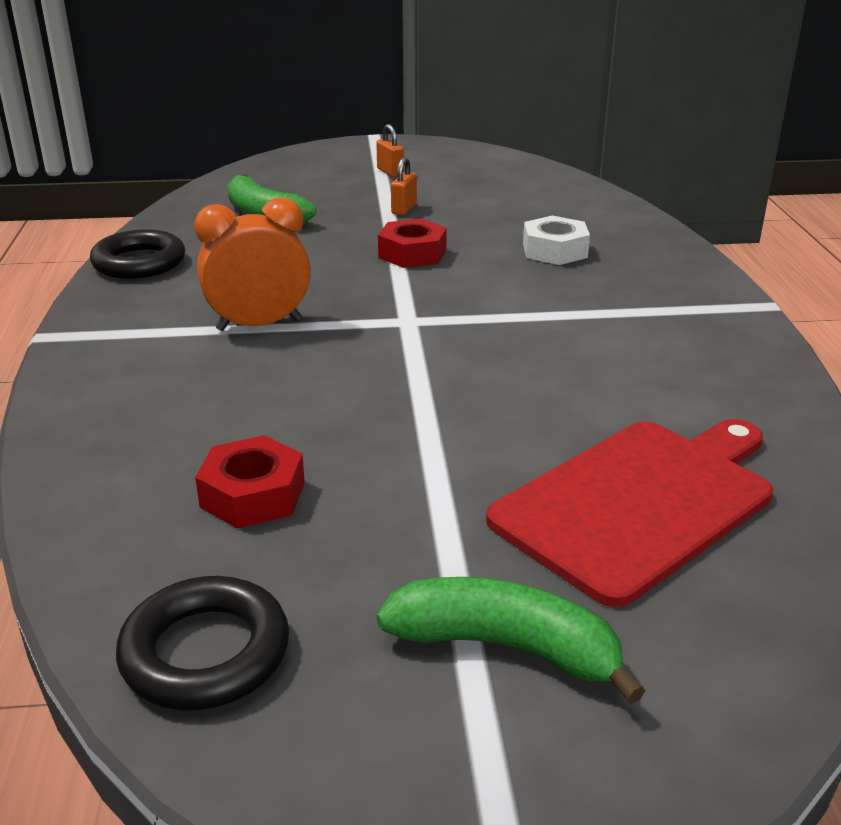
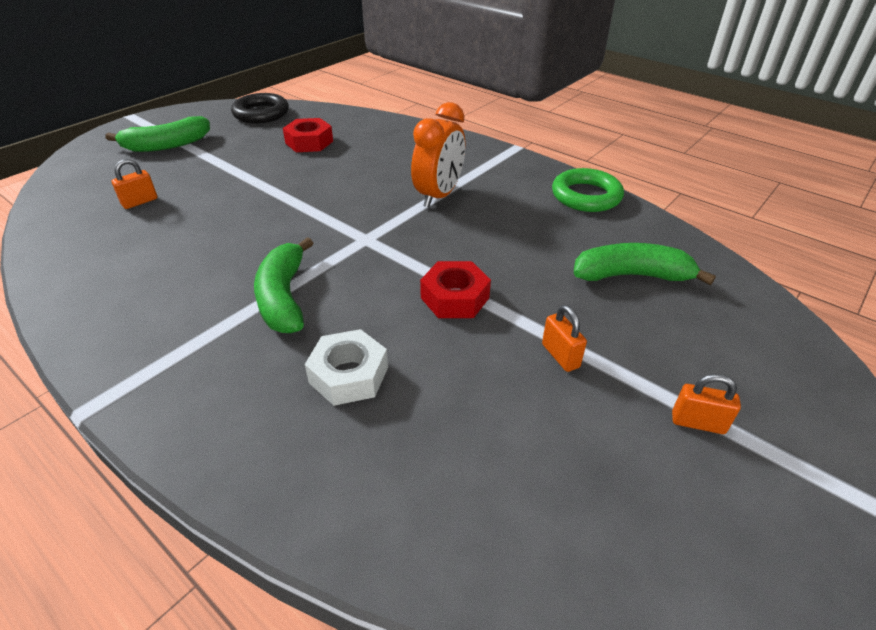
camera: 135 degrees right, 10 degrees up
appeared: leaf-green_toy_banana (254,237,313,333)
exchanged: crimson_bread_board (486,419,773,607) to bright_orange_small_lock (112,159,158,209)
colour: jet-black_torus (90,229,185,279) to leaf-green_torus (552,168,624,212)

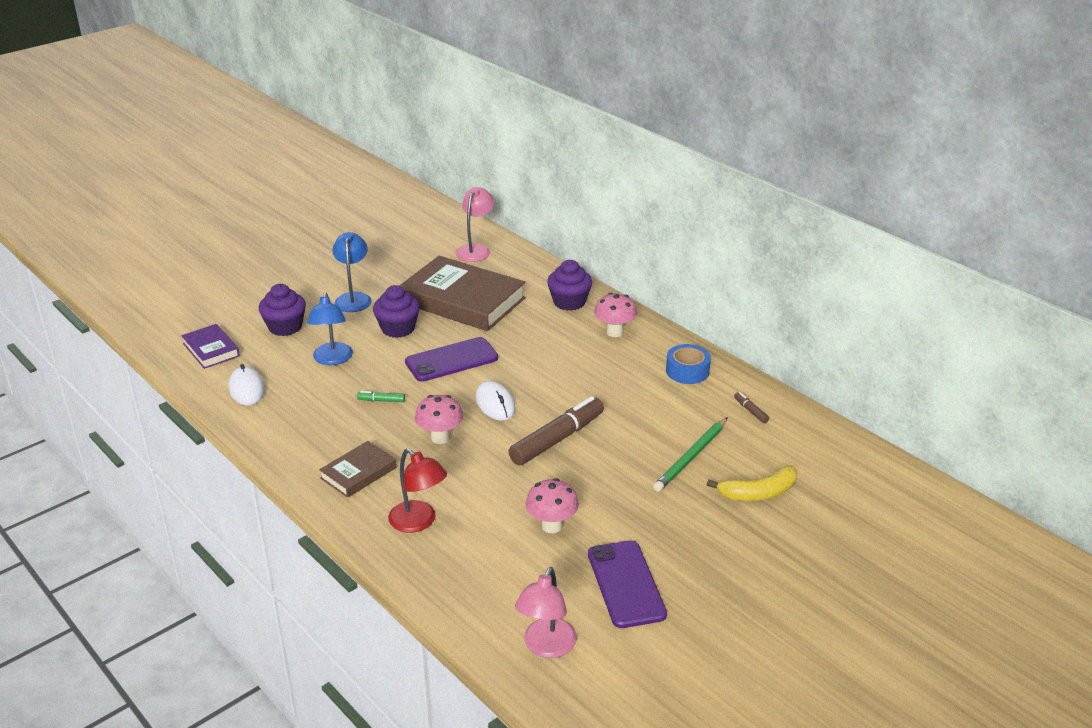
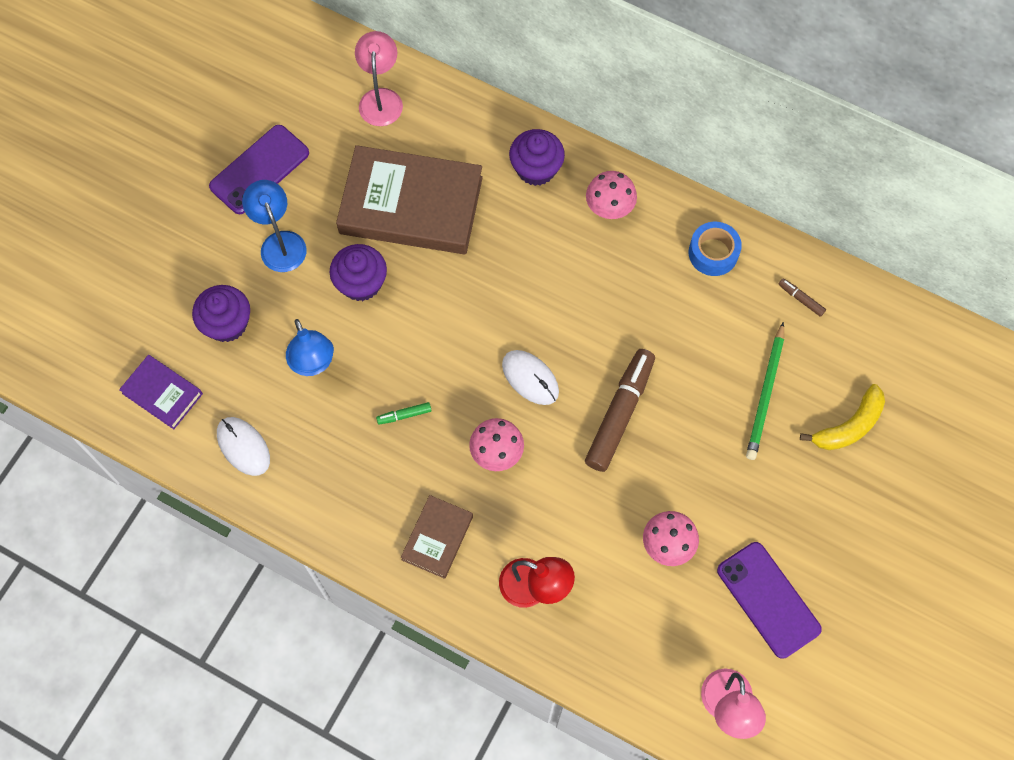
camera: 20 degrees left, 35 degrees up
relocated: violet_phone (405,337,498,382) to (209,125,309,214)

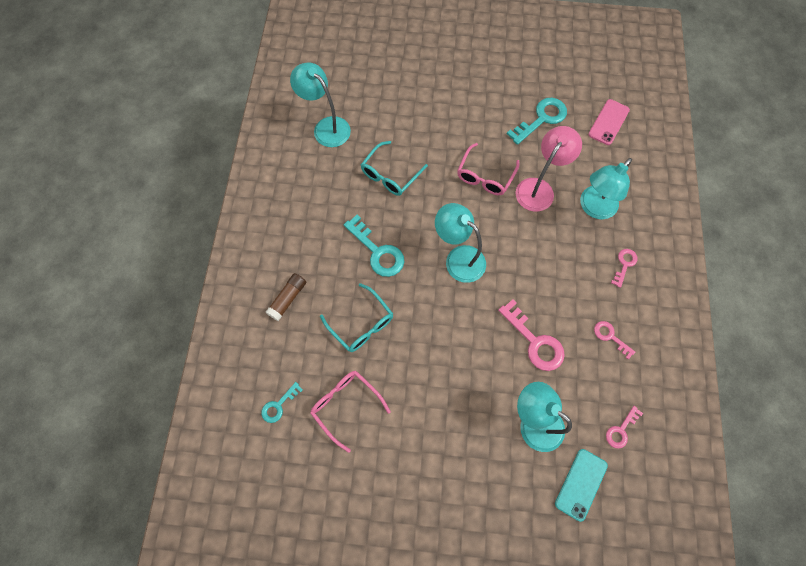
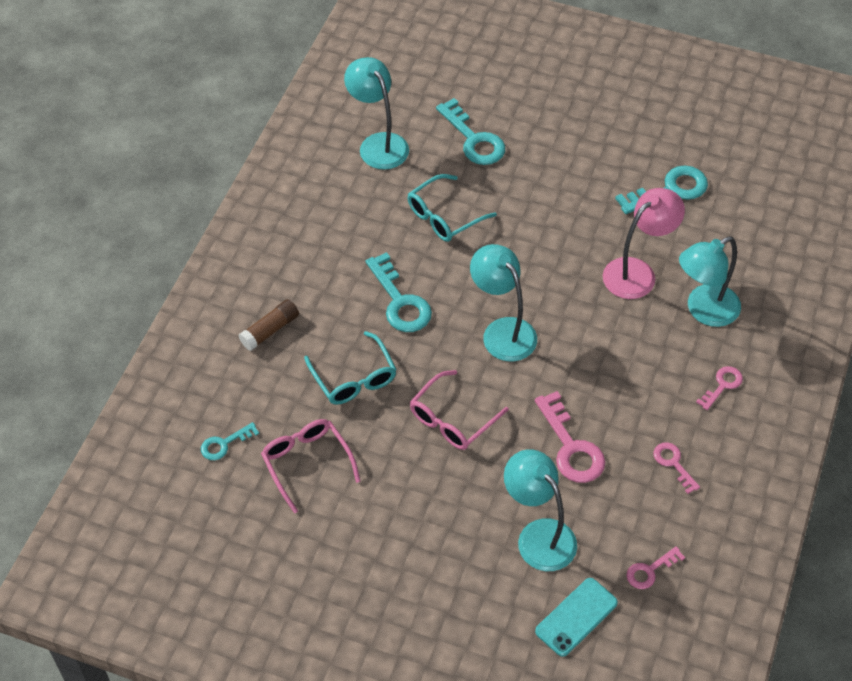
camera: 15 degrees right, 15 degrees down
missing: rosy_phone (588,99,630,145)
appeared: teal_door_key (436,98,505,165)
relocated: rosy_eyeglasses (457,143,519,195) to (410,370,509,450)

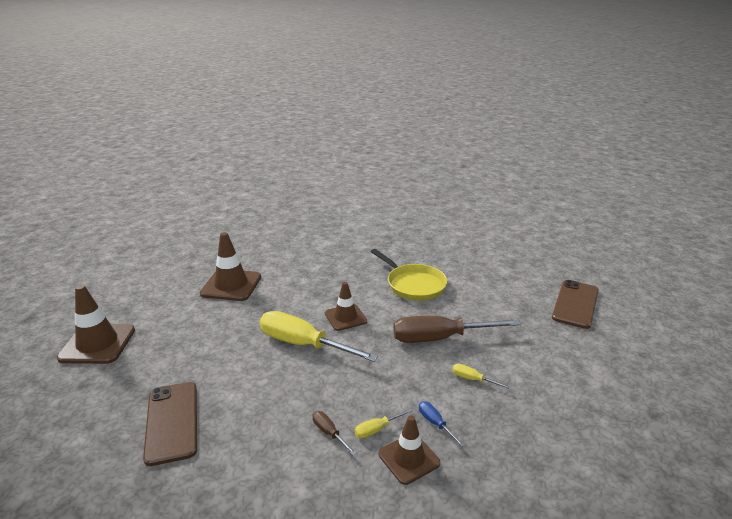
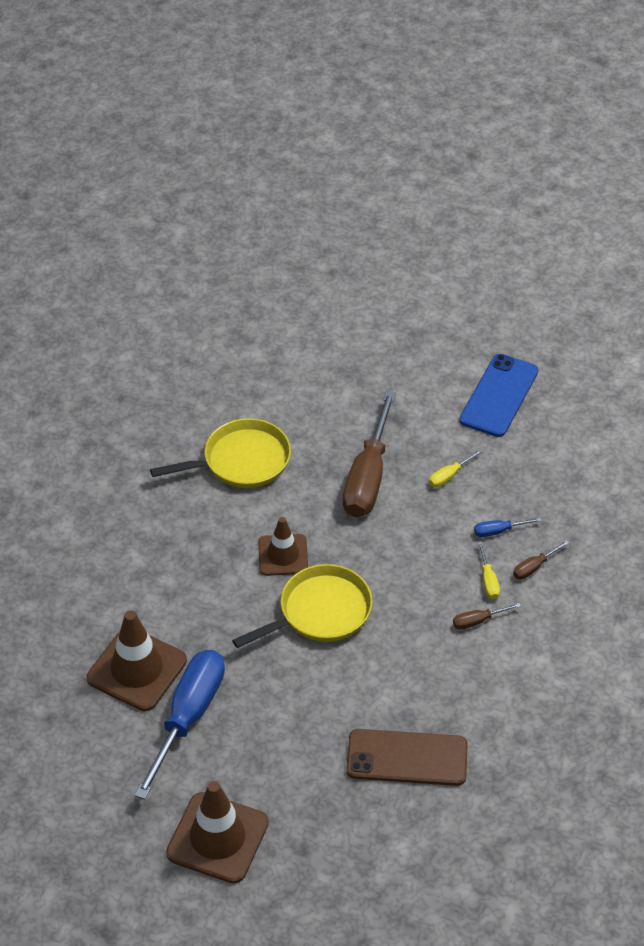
camera: 70 degrees left, 20 degrees up
missing: brown_phone (552,280,599,329)
appeared: blue_hand_screwdriver (134,650,225,800); blue_phone (460,354,538,437)
exchanged: golden_hand_screwdriver (260,311,378,362) to golden_skillet (232,564,372,648); brown_safety_cone (379,415,440,485) to brown_hand_screwdriver (513,540,569,579)

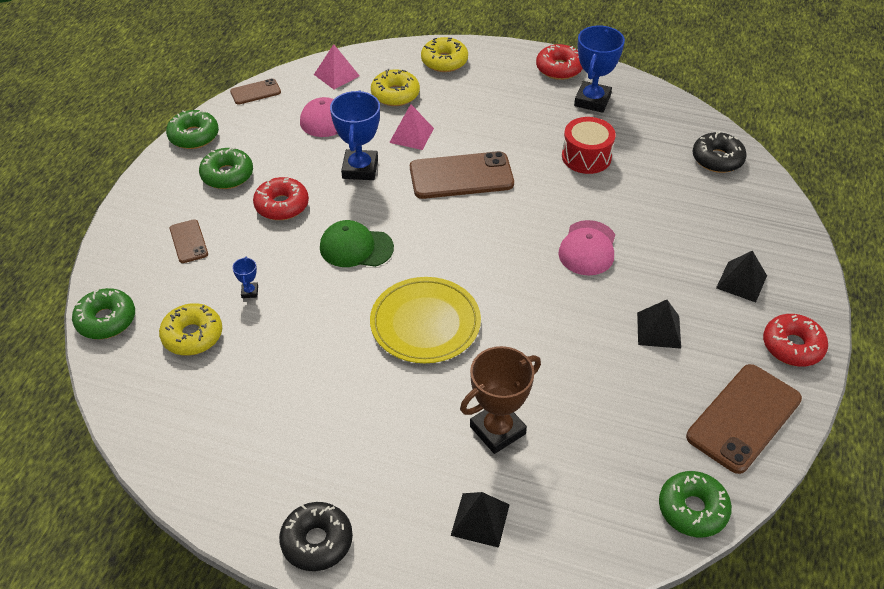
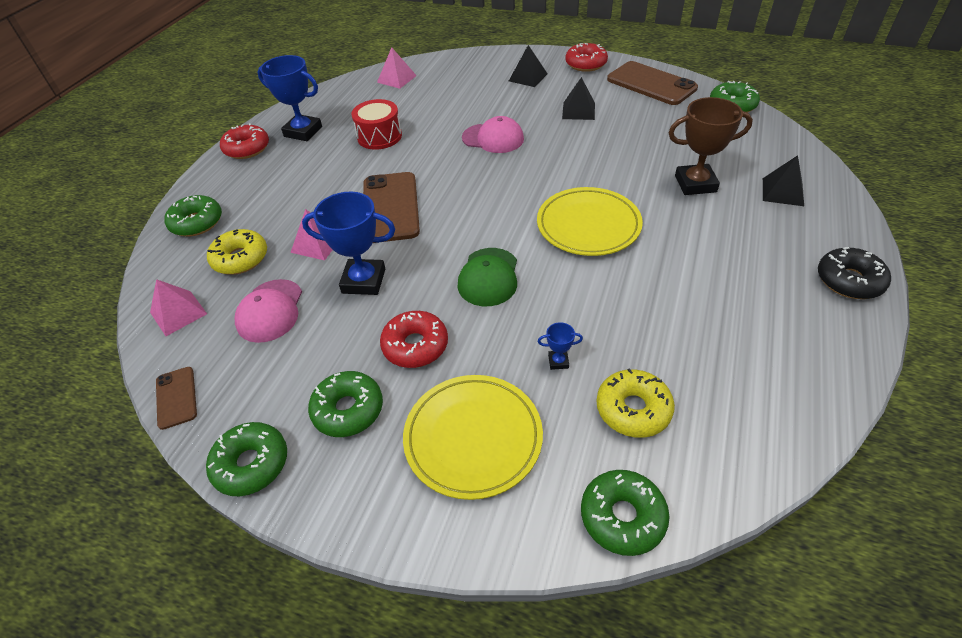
camera: 85 degrees left, 0 degrees up
exchanged: jet-black_glazed_donut (692,131,747,173) to rosy_pyramid_shape (377,47,417,89); brown_phone (170,219,208,263) to golden_flat_dish (403,375,543,500)
colour: golden_glazed_donut (421,37,468,72) to leaf-green_glazed_donut (164,195,222,236)
spun: brown_trophy (460,346,541,454) = (668,97,753,195) 60 degrees counterclockwise

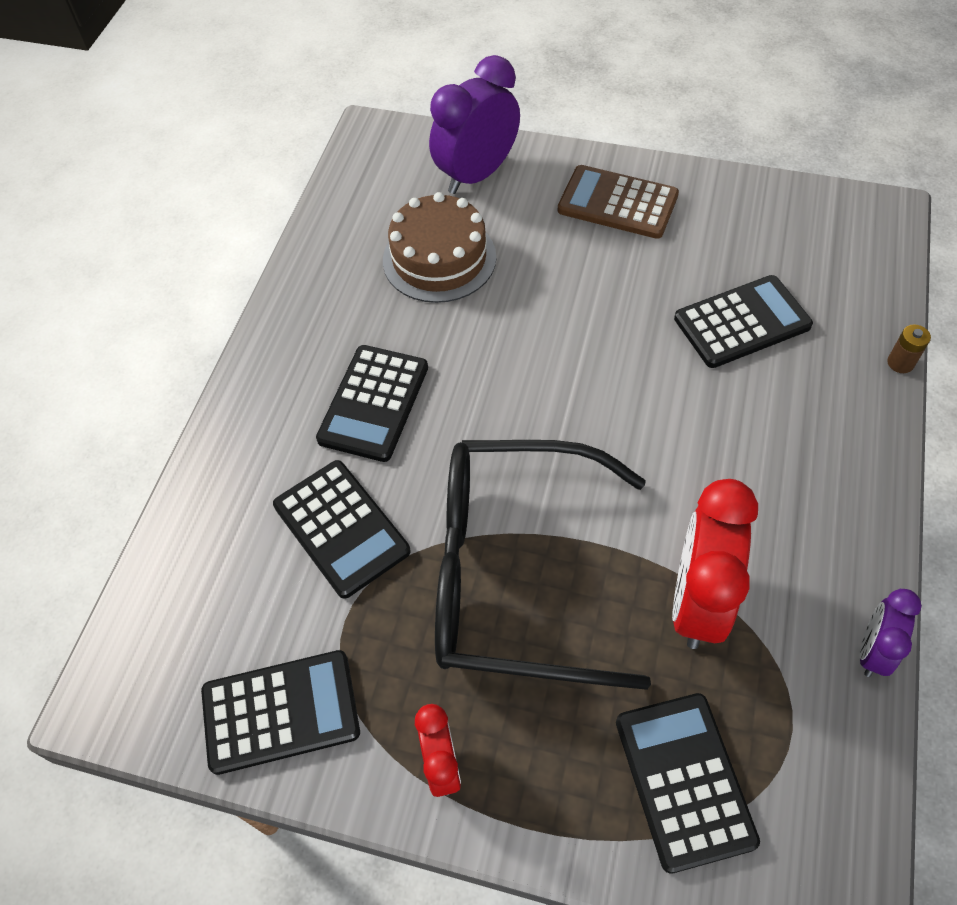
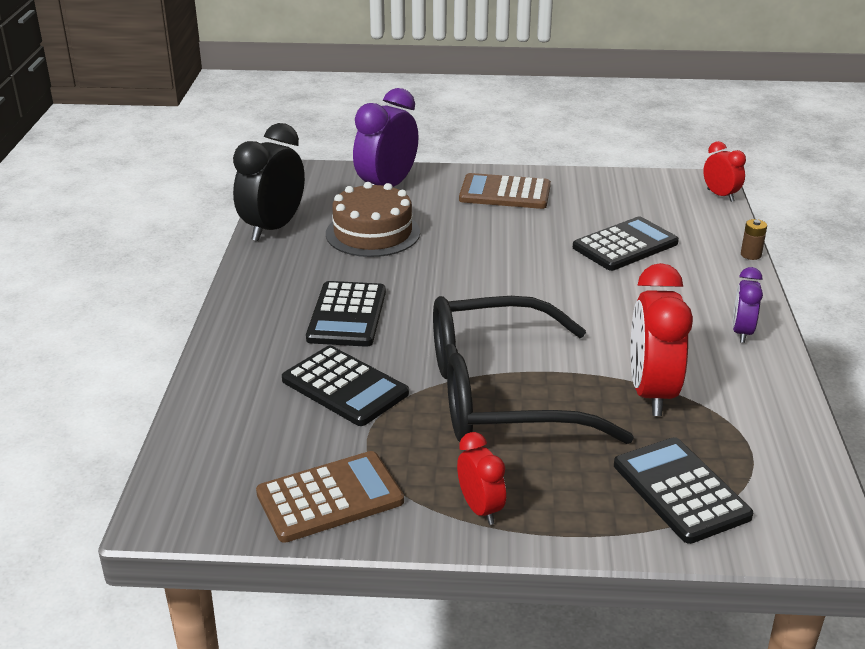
camera: 15 degrees left, 25 degrees down
appeared: jet-black_bedside_clock (233,123,305,241); crimson_bedside_clock (703,141,746,202)
relocated: violet_bedside_clock (860,589,922,677) to (733,267,763,343)
colour: jet-black_adding_machine (201,650,360,775) to brown_adding_machine (256,451,404,543)

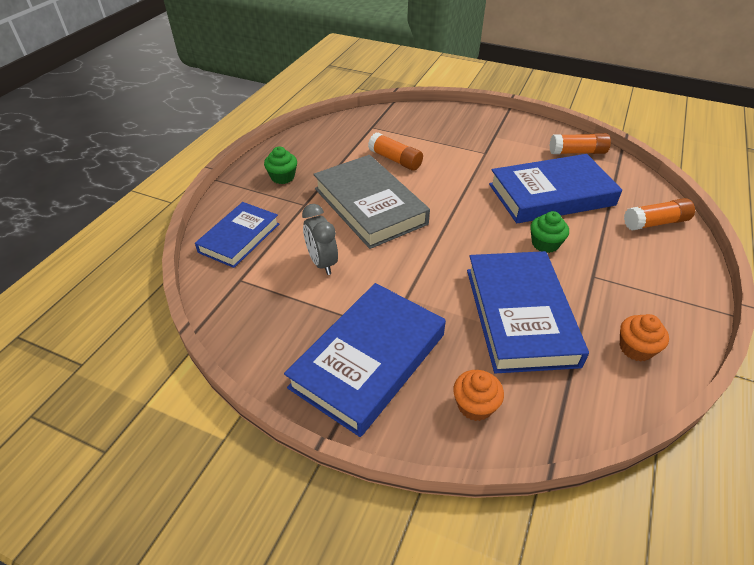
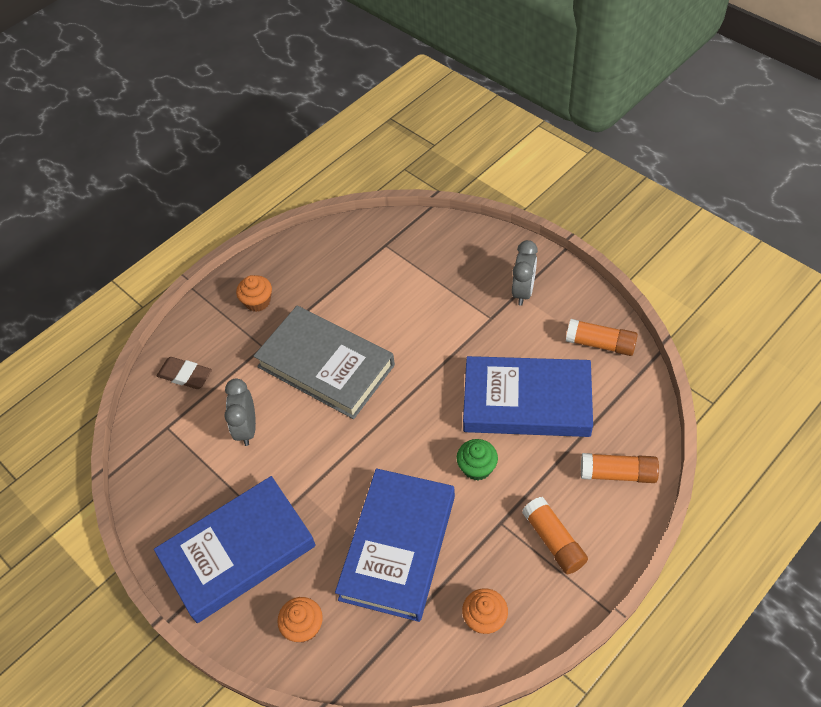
camera: 25 degrees right, 10 degrees up
appeared: grey_bedside_clock (512,240,538,306)
relocated: bright_orange_glue (368,133,423,171) to (522,497,588,574)
exchanged: blue_book (195,202,279,268) to brown_gum_eraser (157,357,212,389)
colour: leaf-green_muffin (264,147,297,184) to bright_orange_muffin (236,275,272,312)
spun: grey_book (313,155,430,249) = (254,306,395,419) 45 degrees counterclockwise

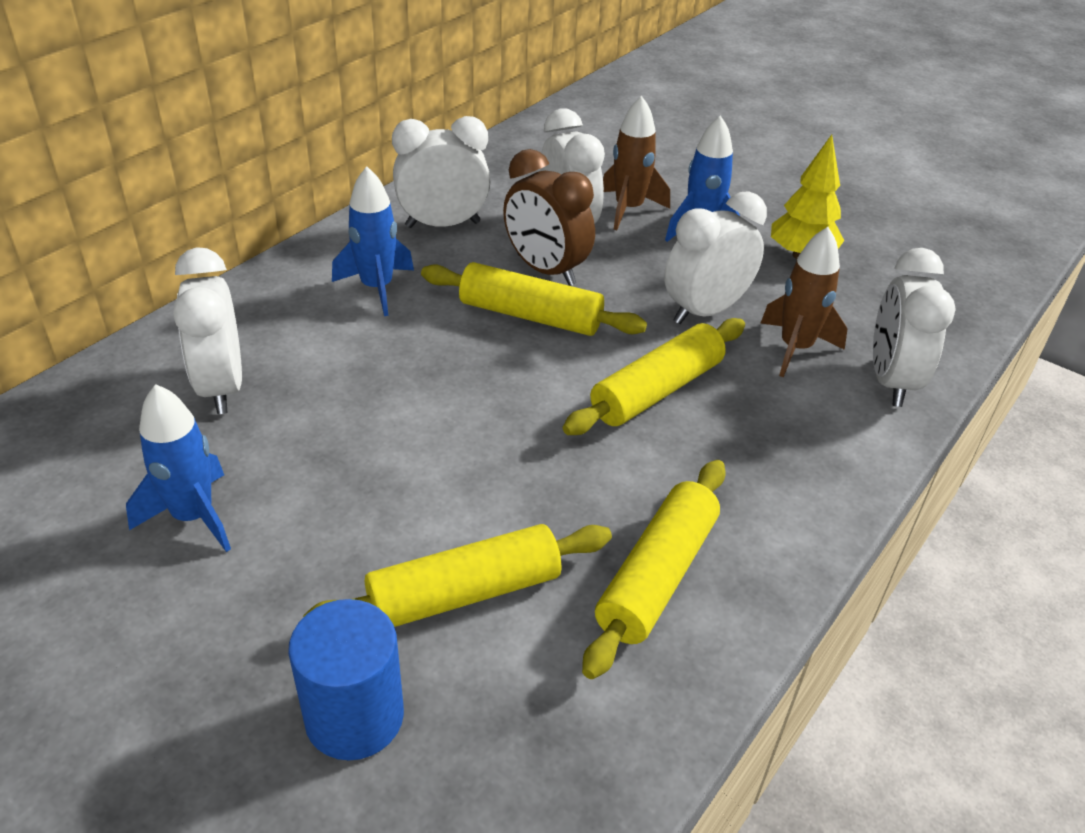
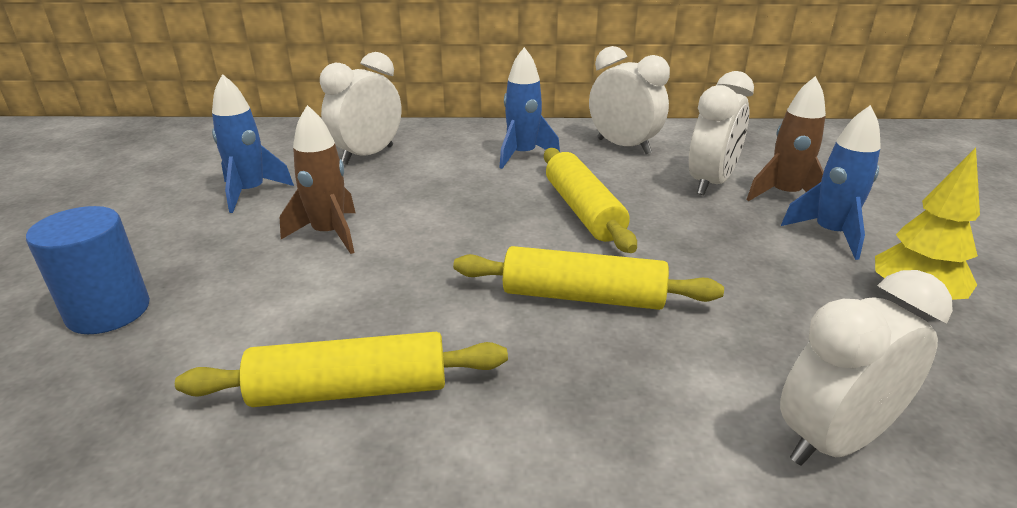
camera: 55 degrees right, 10 degrees down
missing: golden_pastry_roller (303,524,612,627); brown_bedside_clock (503,149,595,286); pure_white_bedside_clock (664,191,767,324)
relocated: brown_toy_rocket (761,227,847,377) to (280,105,355,254)

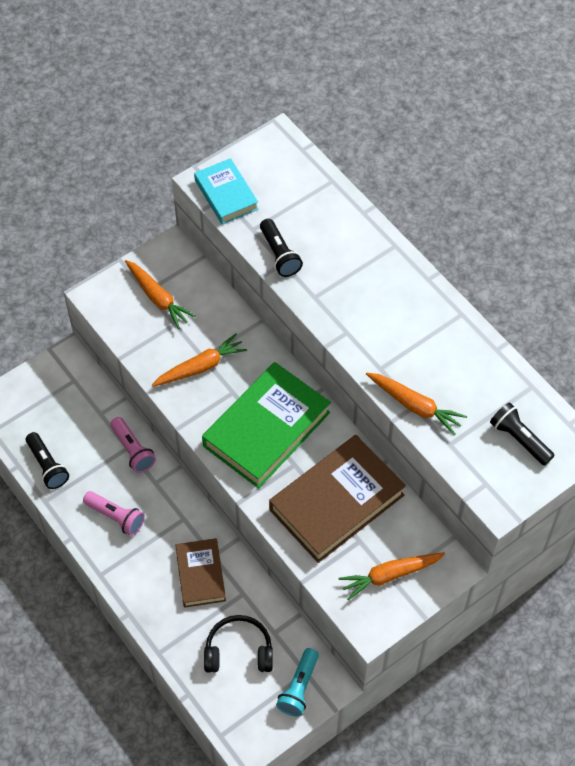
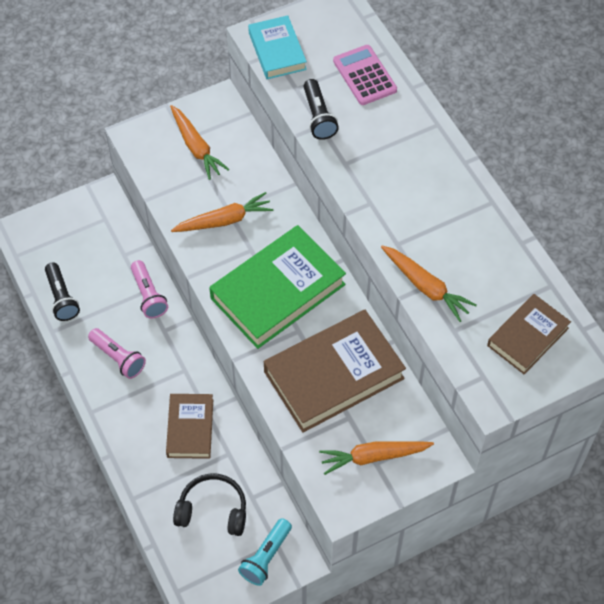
camera: 10 degrees right, 0 degrees up
appeared: rosy_adding_machine (333,45,397,105)
exchanged: jet-black_flashlight (490,402,555,466) to brown_book (487,294,571,374)

